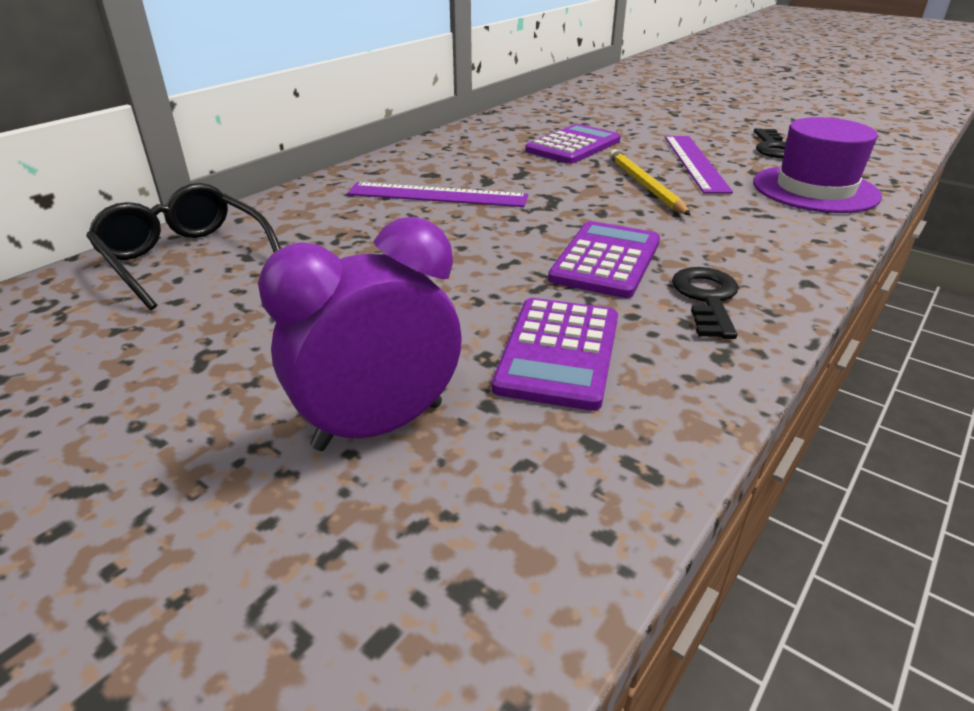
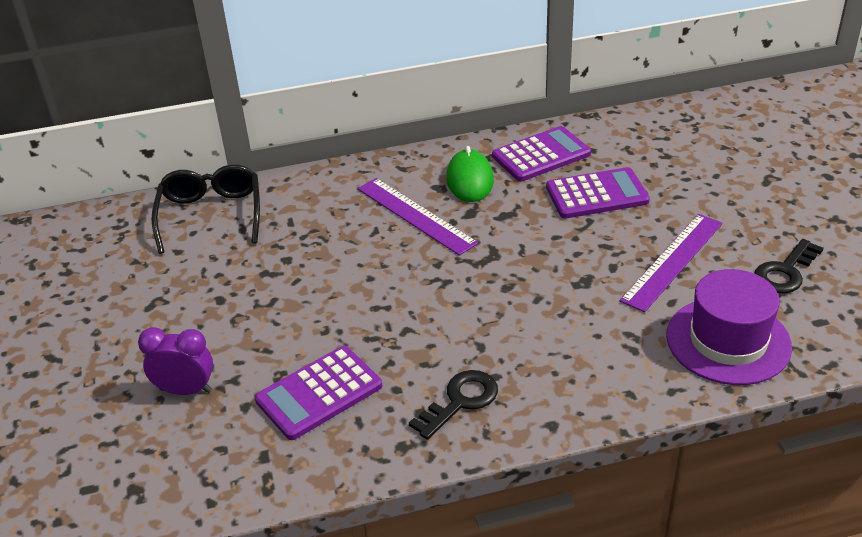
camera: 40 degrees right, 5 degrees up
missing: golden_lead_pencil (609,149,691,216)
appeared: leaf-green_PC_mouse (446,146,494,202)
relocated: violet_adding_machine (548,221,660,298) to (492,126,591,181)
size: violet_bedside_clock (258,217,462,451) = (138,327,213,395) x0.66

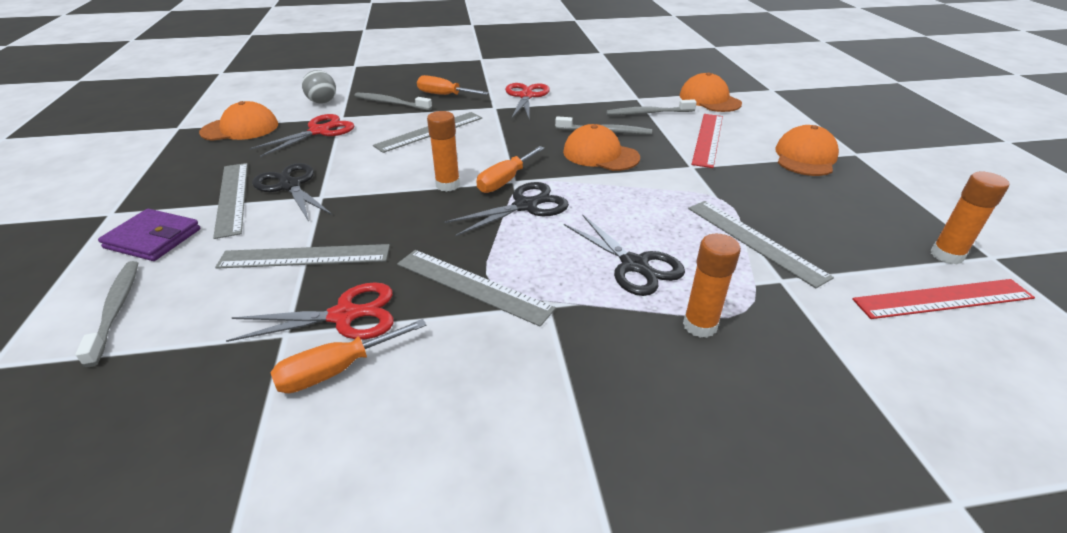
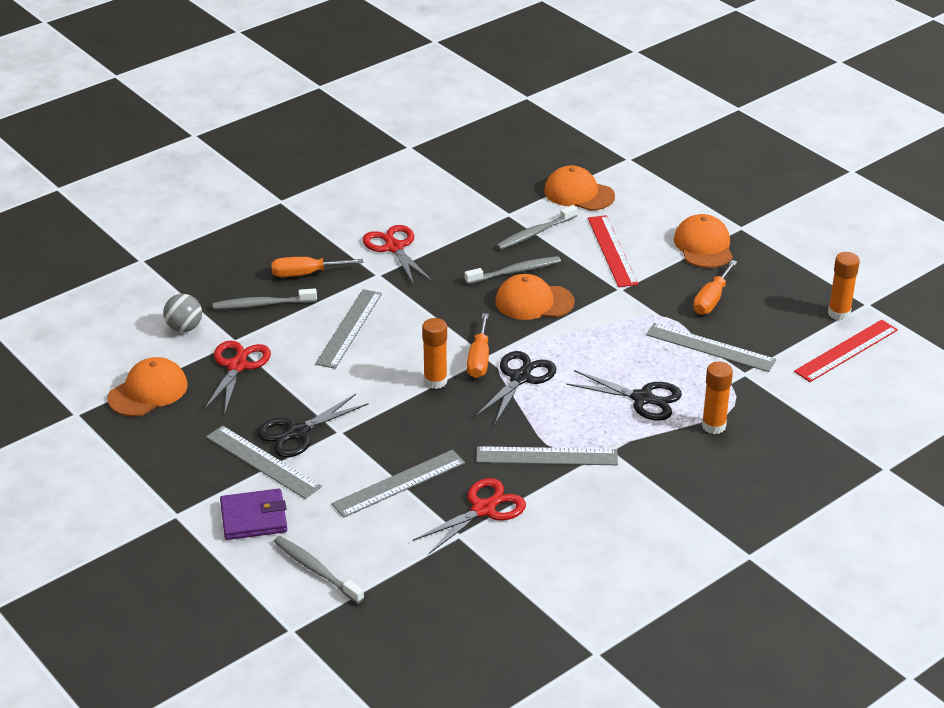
camera: 30 degrees left, 0 degrees up
relocated: bright_orange_hand_screwdriver (271,319,427,393) to (693,260,737,315)
spun: jet-black_pair_of_scissors (252,163,332,222) = (257,394,369,457) 60 degrees counterclockwise

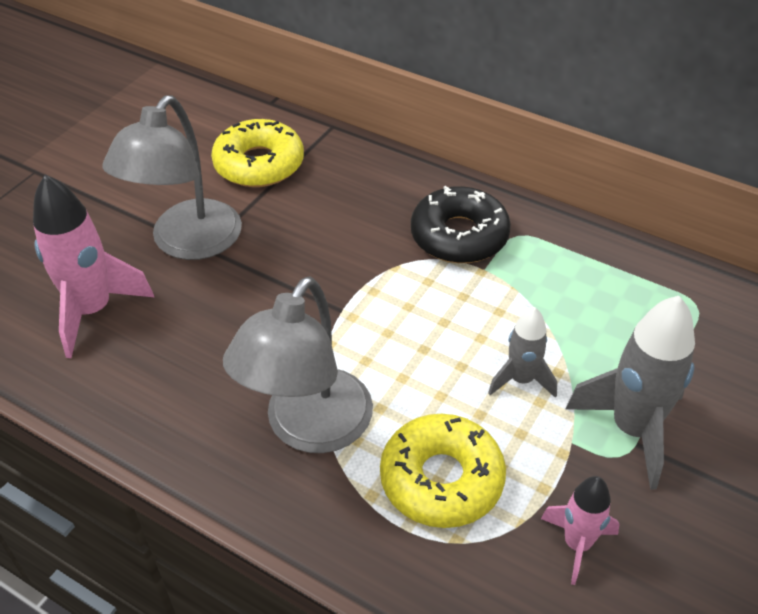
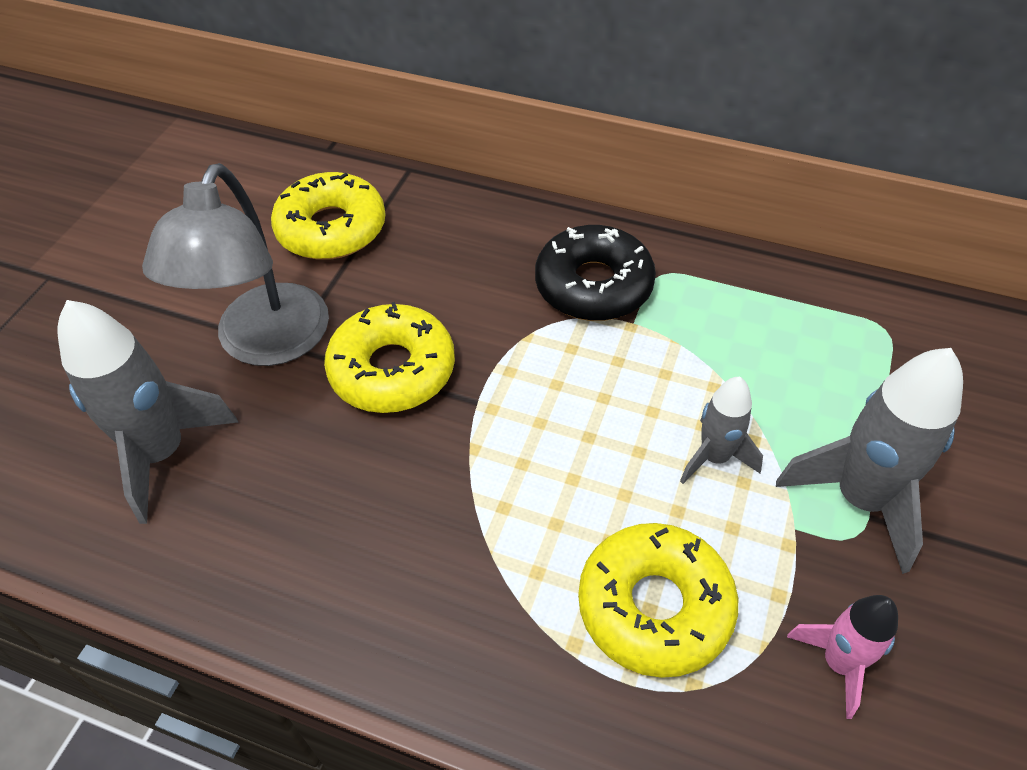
camera: 10 degrees left, 5 degrees up
missing: grey_desk_lamp (223,277,373,453)
appeared: golden_glazed_donut (324,302,455,413)
colour: rosy_toy_rocket (33,175,154,358) to grey_toy_rocket (58,300,238,524)

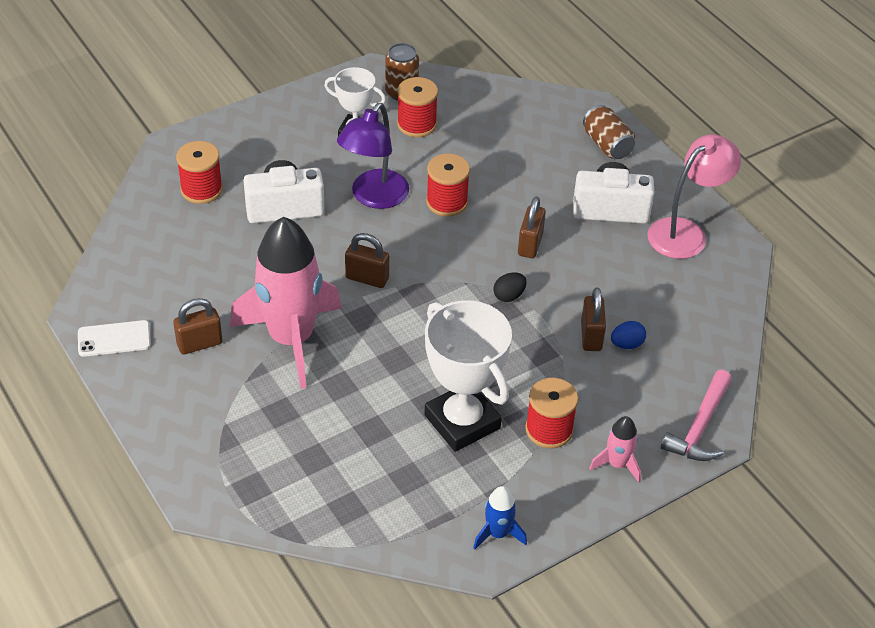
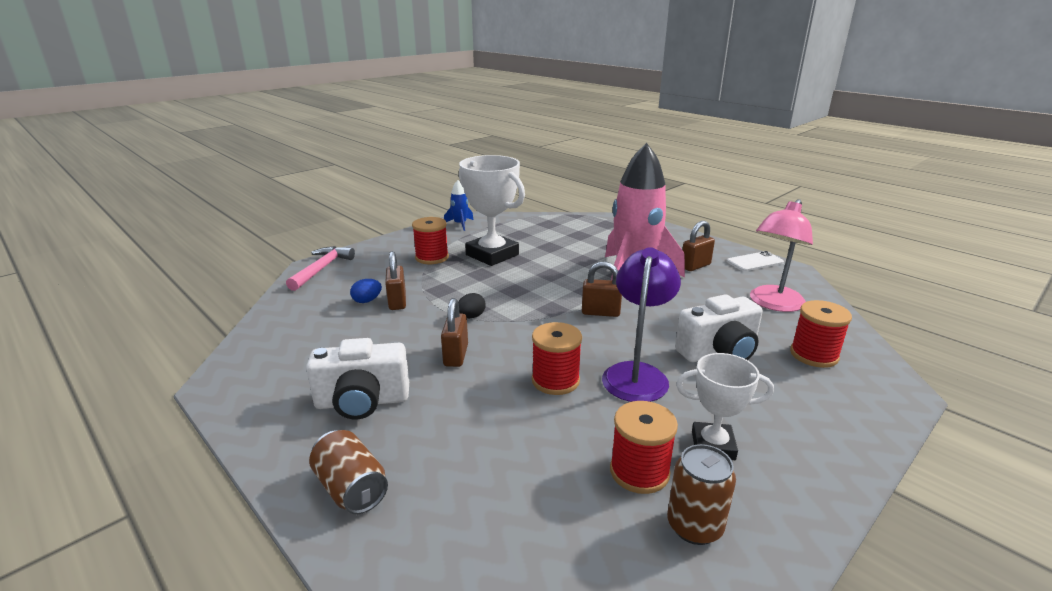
camera: 170 degrees right, 20 degrees down
missing: rosy_toy_rocket (589,416,641,482)
relocated: rosy_desk_lamp (647,134,741,259) to (750,199,813,312)

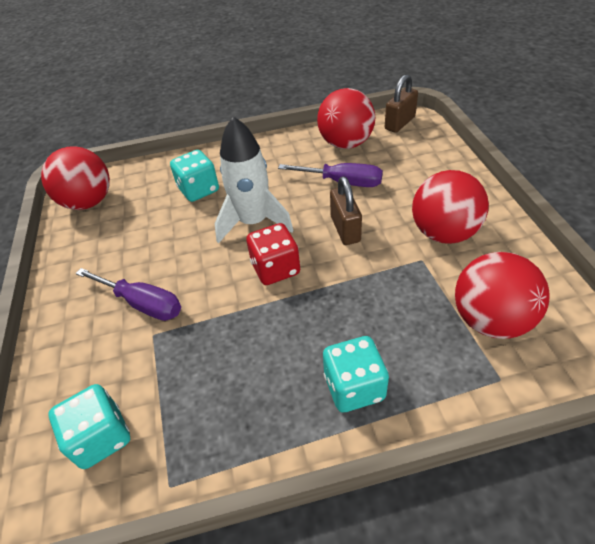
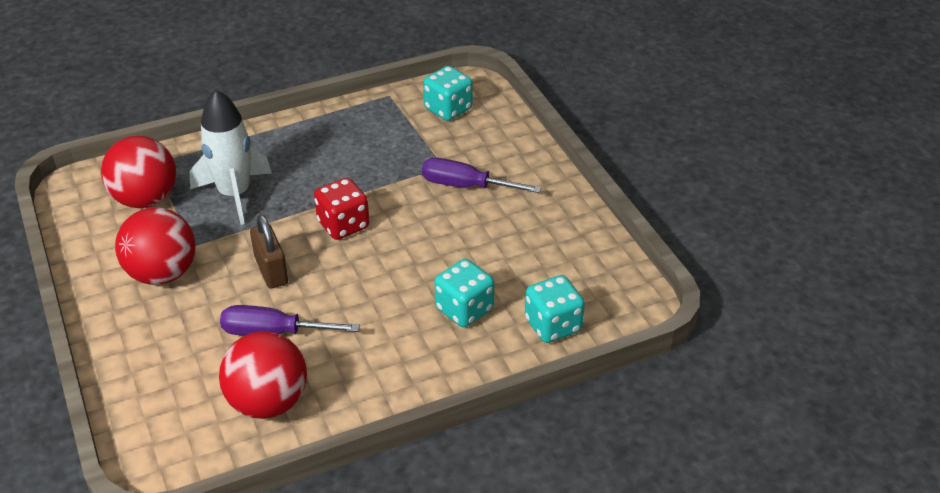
camera: 165 degrees right, 5 degrees down
missing: crimson_sphere (41,147,110,210); brown_small_lock (385,74,418,133)
relocated: pure_white_toy_rocket (215,116,294,244) to (189,89,272,225); teal_die (323,336,389,412) to (525,275,585,343)

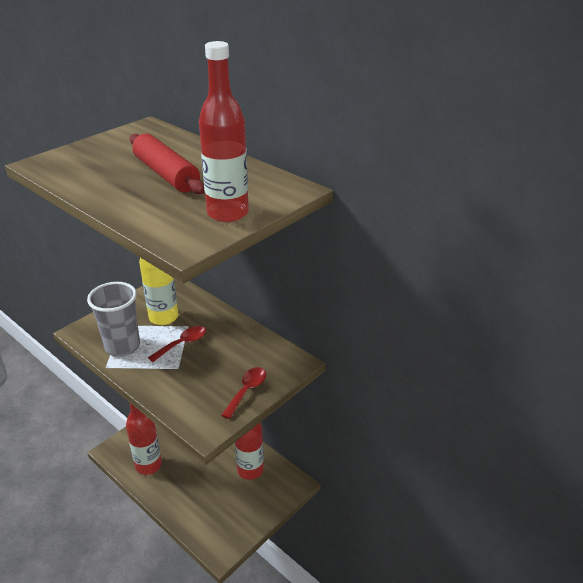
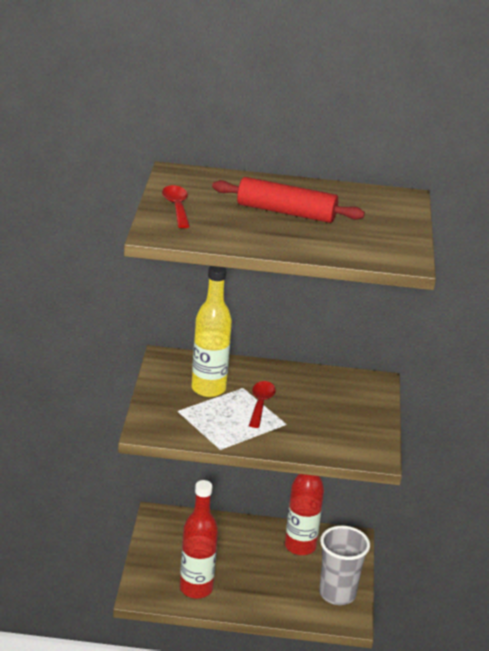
camera: 40 degrees left, 5 degrees down
missing: crimson_flask (199,41,249,222)
relocated: crimson_teaspoon (221,367,266,419) to (162,185,190,228); grey_beaker (87,282,140,357) to (319,526,370,605)

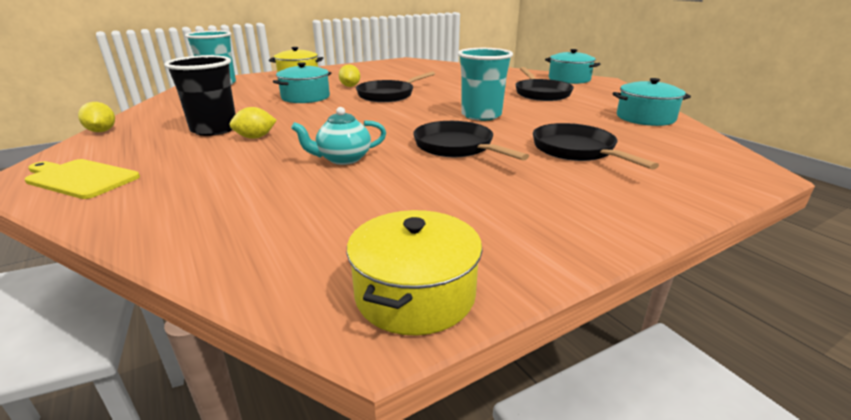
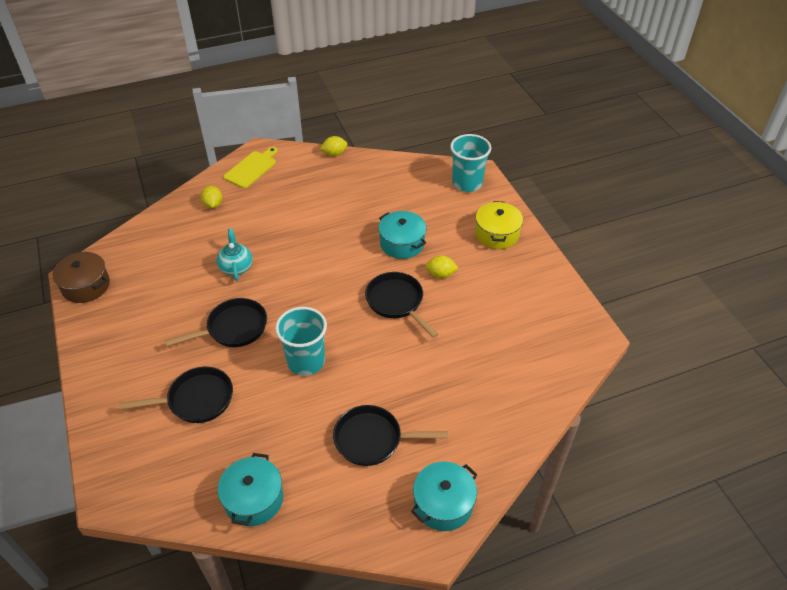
camera: 100 degrees right, 20 degrees up
missing: jet-black_beaker (164,55,235,136)
relocated: golden_citrus_fruit (229,107,277,139) to (201,186,222,208)
colour: golden_stockpot (347,210,483,335) to brown_stockpot (52,252,110,303)

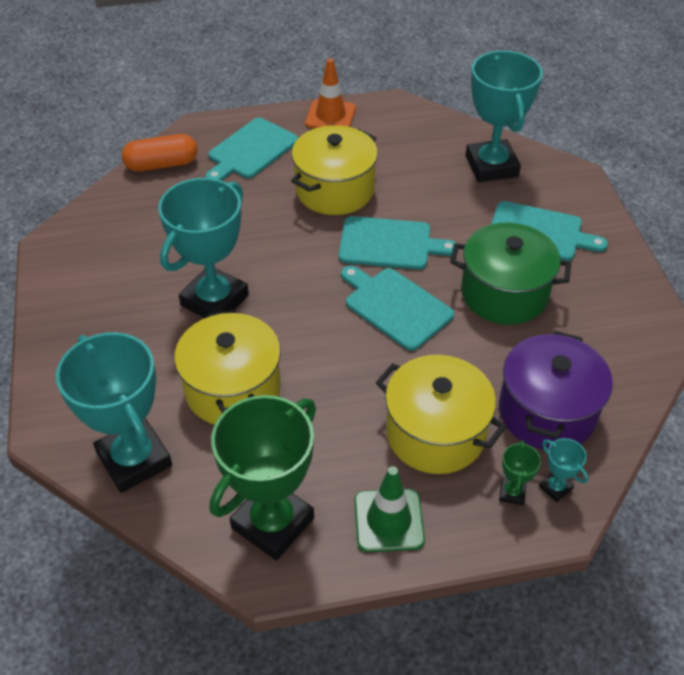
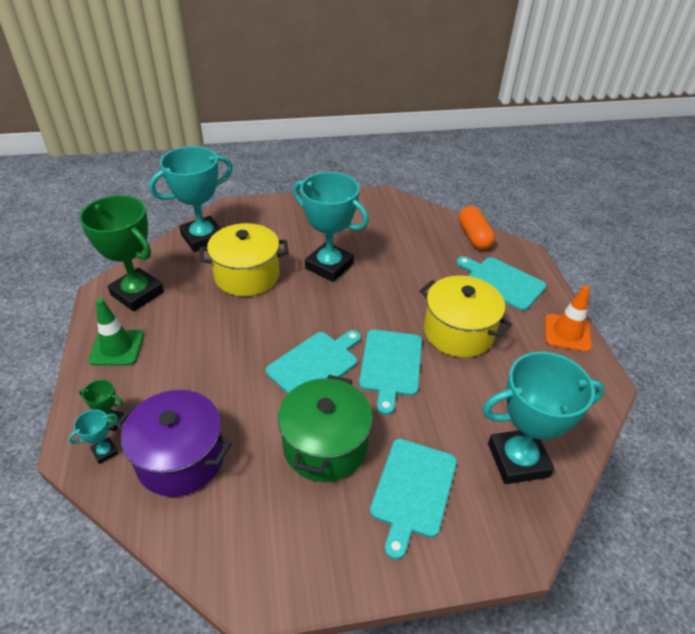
camera: 90 degrees right, 5 degrees down
missing: golden_stockpot (376,355,506,474)

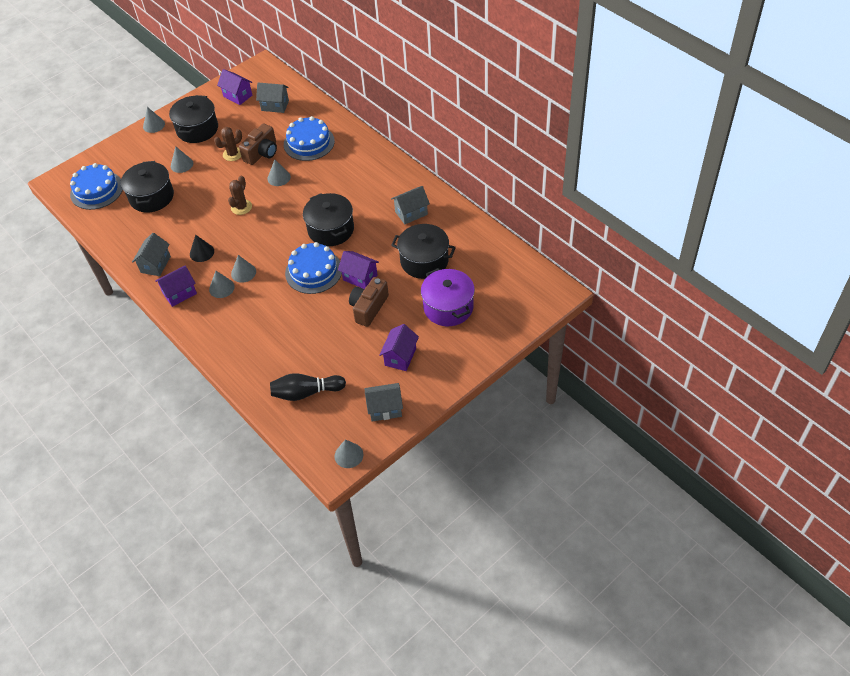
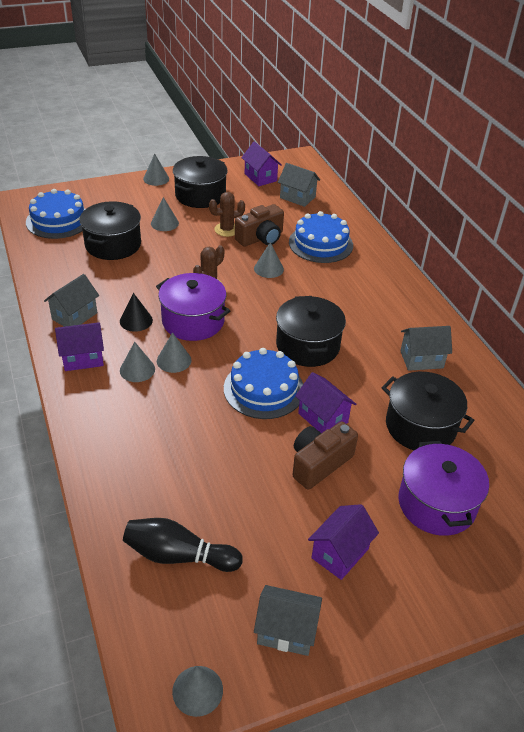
camera: 15 degrees right, 10 degrees down
appeared: violet_stockpot (156,273,230,341)

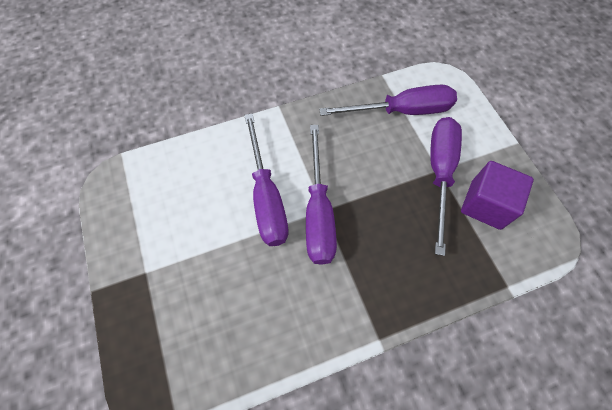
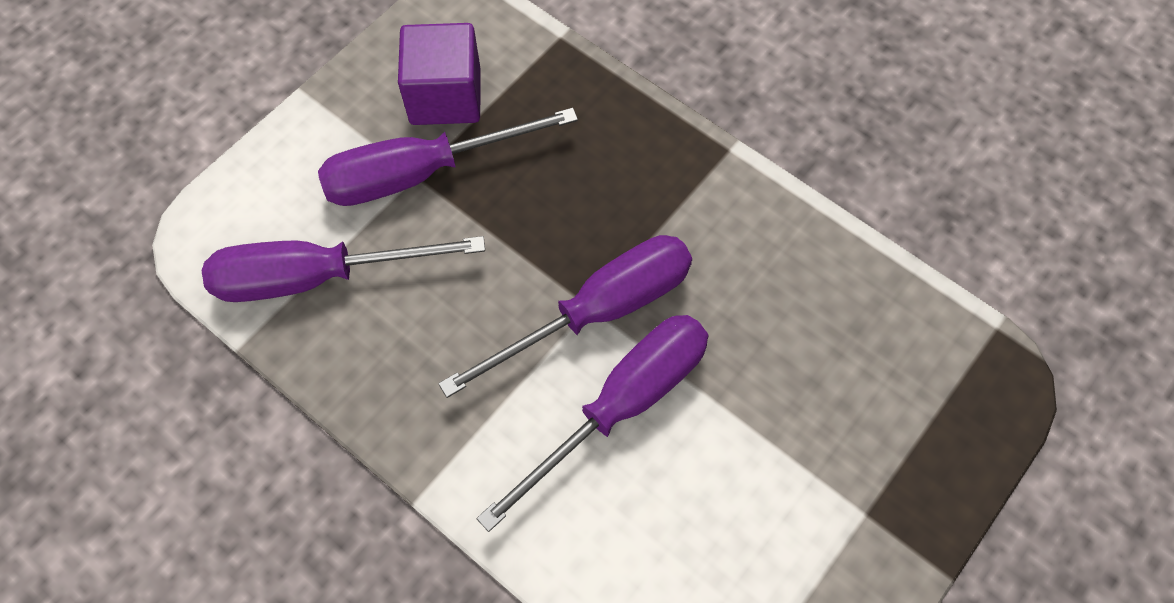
camera: 120 degrees left, 0 degrees up
spun: violet_hand_screwdriver (319,84,457,116) = (202,236,485,302) 60 degrees counterclockwise

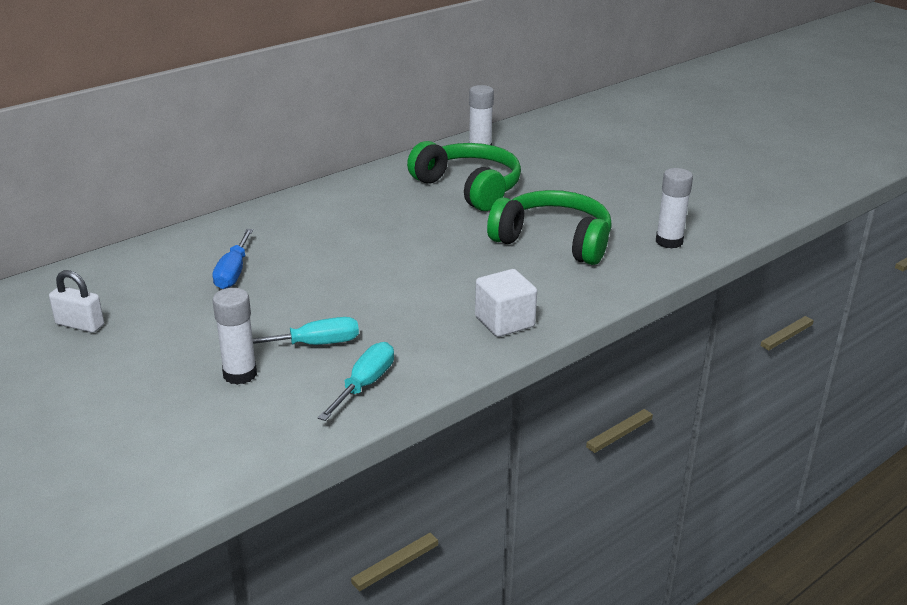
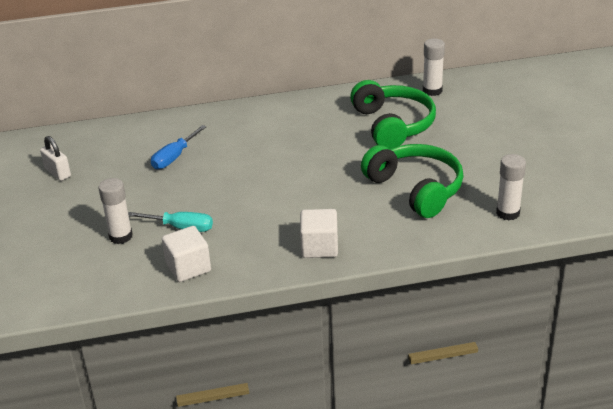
camera: 30 degrees right, 5 degrees up
exchanged: teal_hand_screwdriver (318,342,394,421) to pure_white_solid_cube (162,226,211,282)

